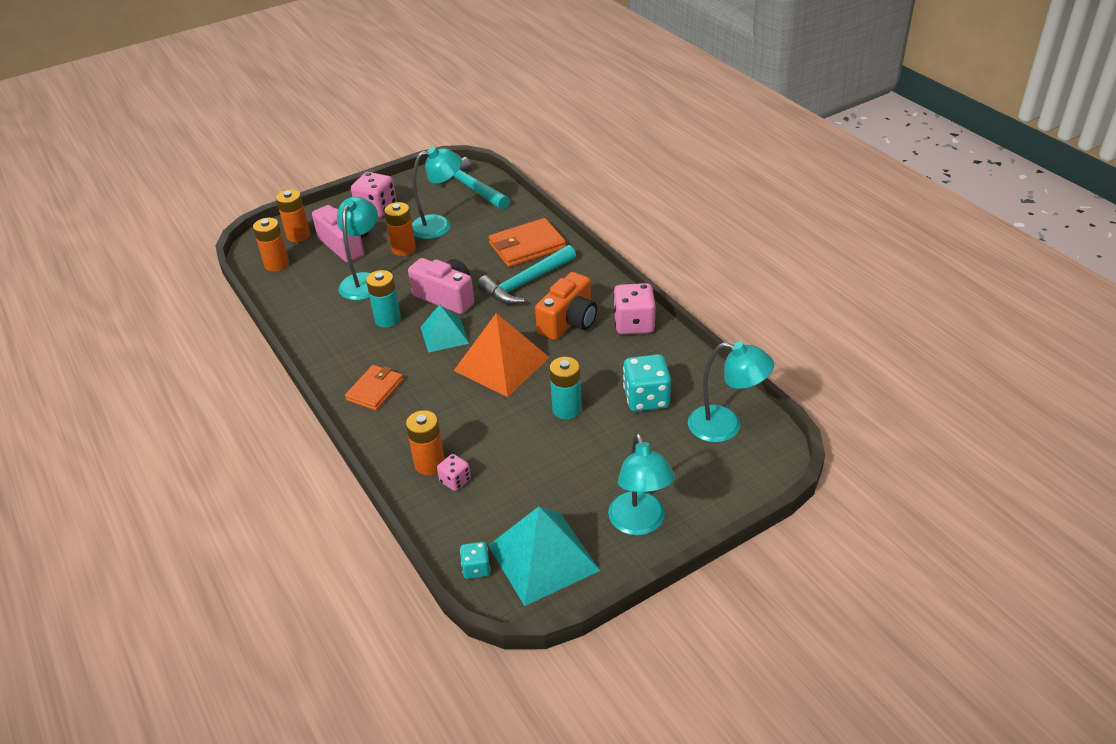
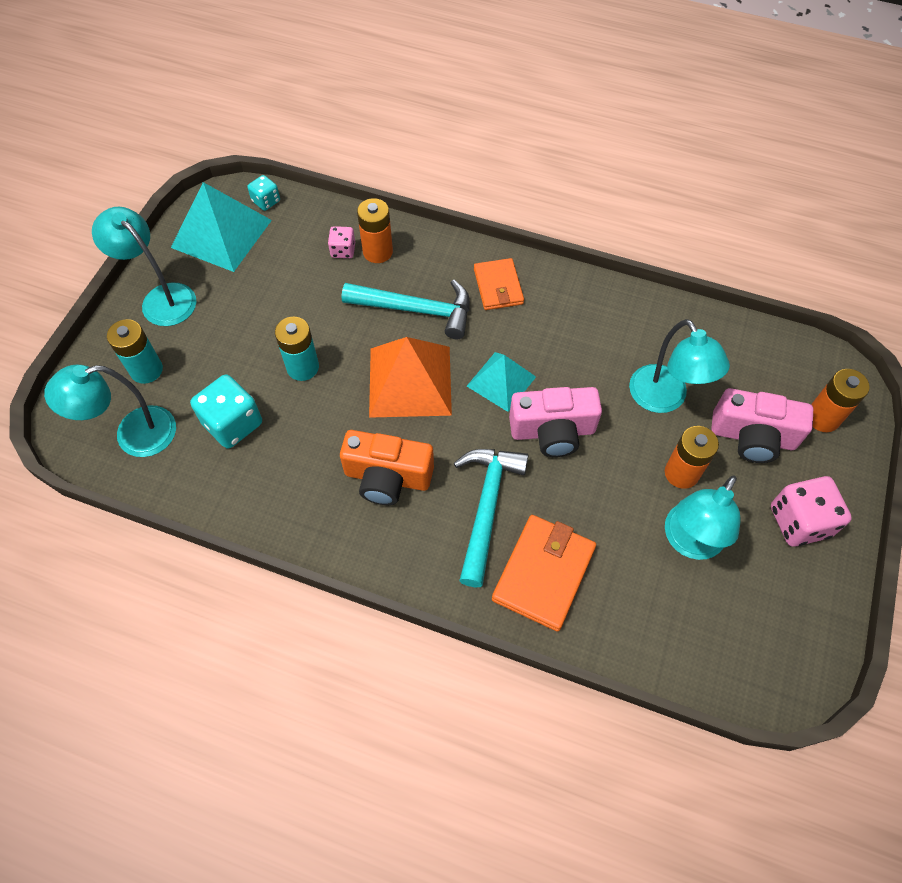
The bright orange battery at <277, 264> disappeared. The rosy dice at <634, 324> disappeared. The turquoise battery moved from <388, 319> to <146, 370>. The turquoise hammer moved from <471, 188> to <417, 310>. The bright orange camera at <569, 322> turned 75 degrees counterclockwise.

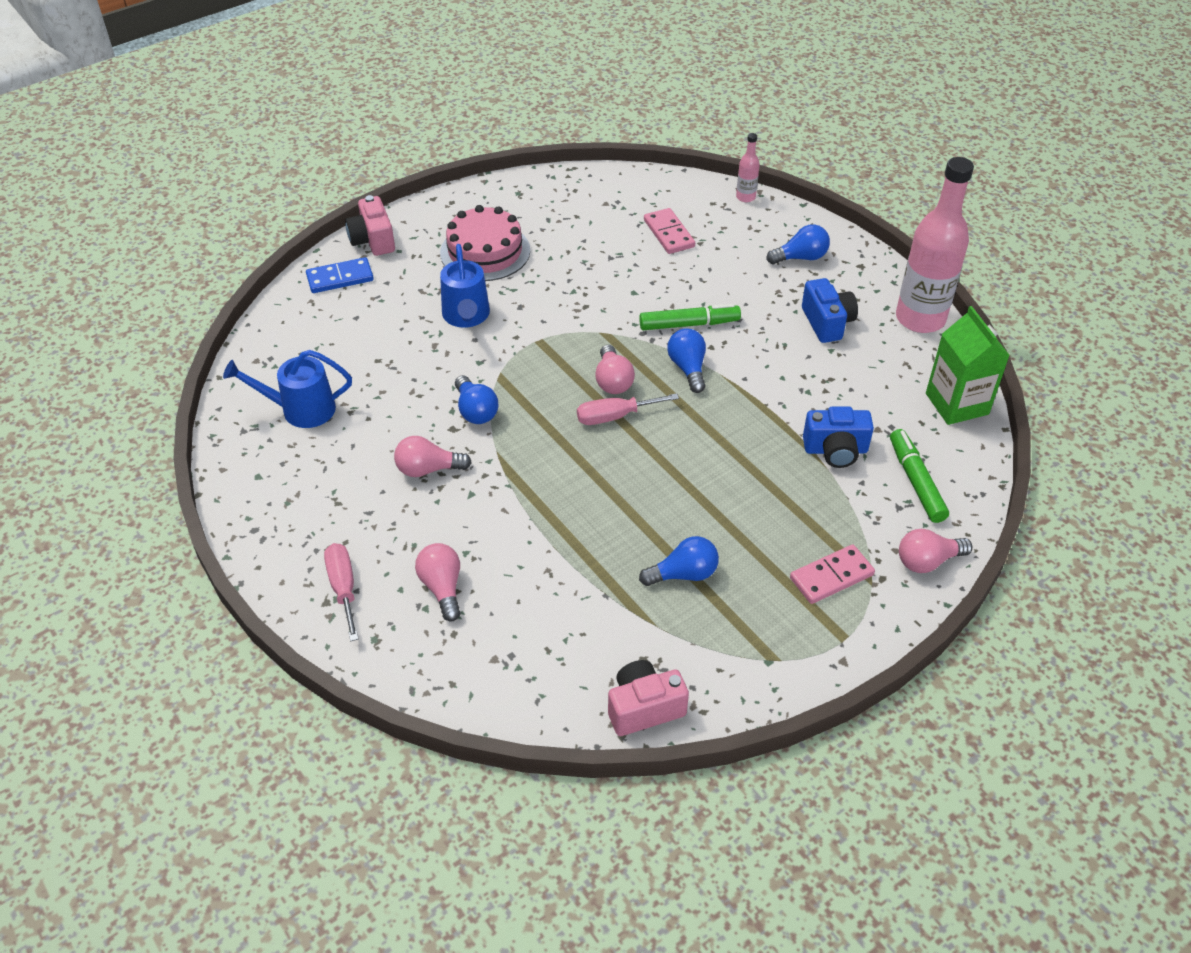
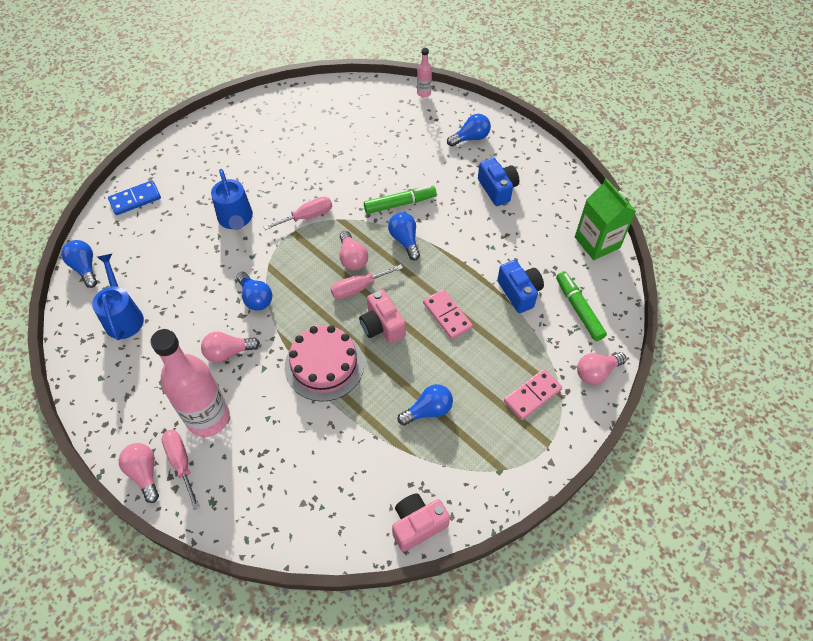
The royal blue lightbulb at <85, 268> appeared. The rosy flat screwdriver at <307, 216> appeared. The rosy camera moved from <373, 240> to <382, 326>. The rosy lightbulb moved from <442, 588> to <144, 473>. The rosy gateau moved from <485, 251> to <324, 365>. The rosy domino piece moved from <669, 233> to <447, 315>. The rosy drink bottle moved from <920, 319> to <208, 418>. The royal blue sprinkling can at <300, 410> turned 90 degrees clockwise. The royal blue camera at <835, 450> turned 105 degrees counterclockwise.

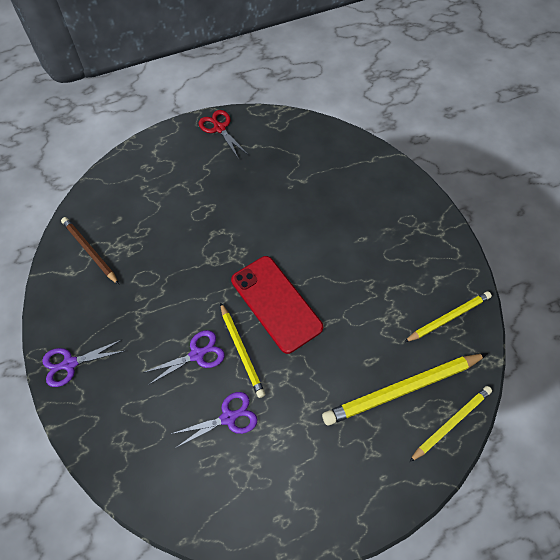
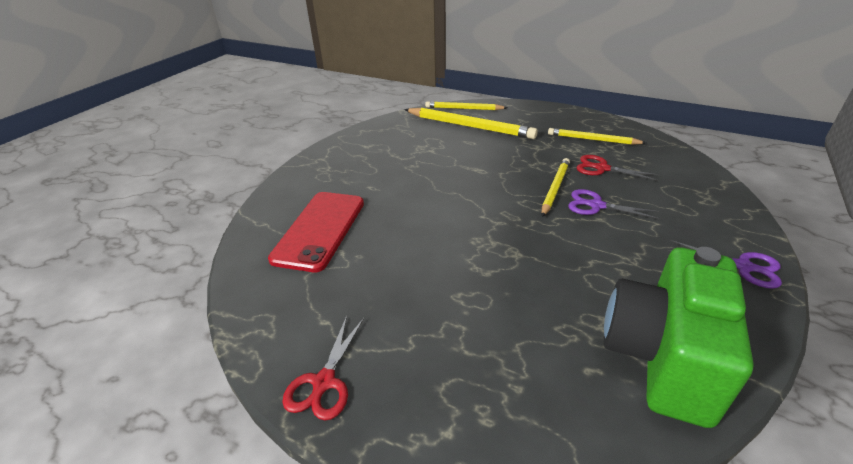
The crimson mobile phone moved from <276, 303> to <319, 230>. The yellow pencil moved from <448, 317> to <592, 139>. The russet pencil at <90, 251> was replaced by the leaf-green camera at <661, 357>. The purple shears at <229, 417> became the crimson shears at <601, 168>.

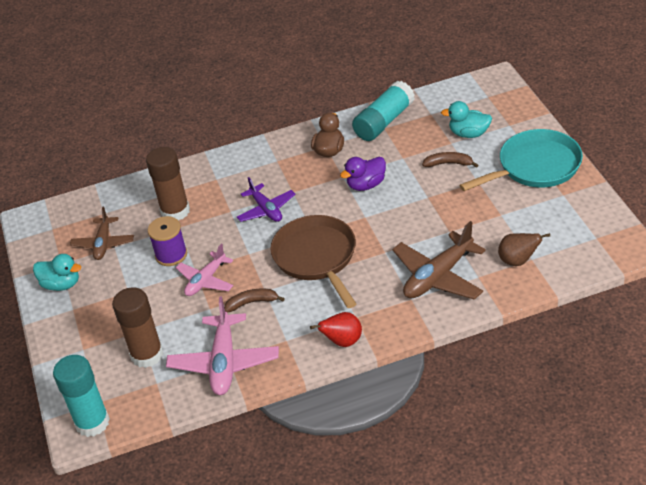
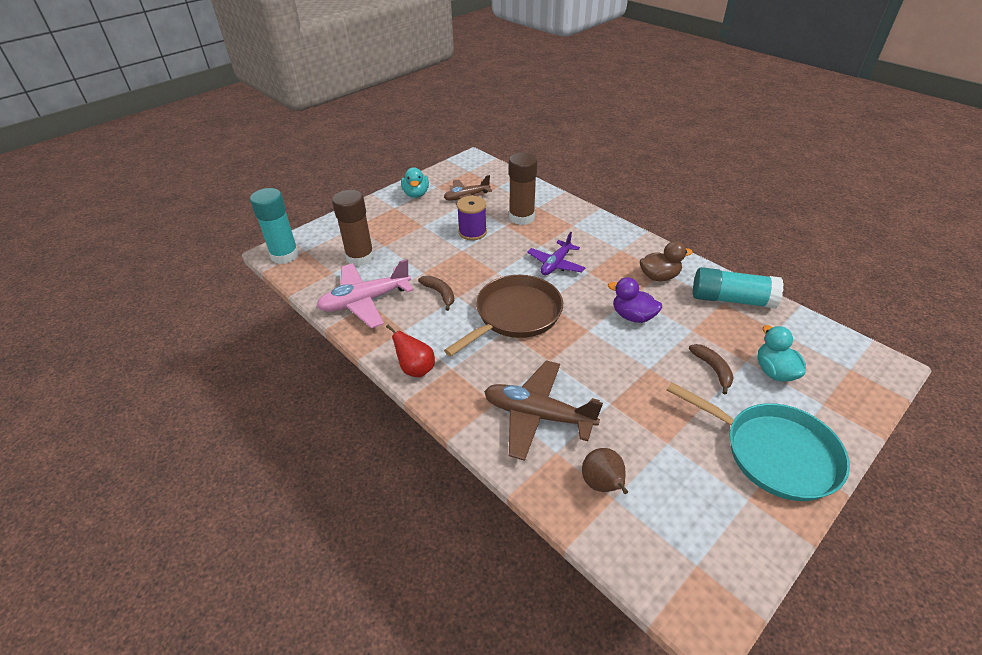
The rosy plane at <206, 280> disappeared.

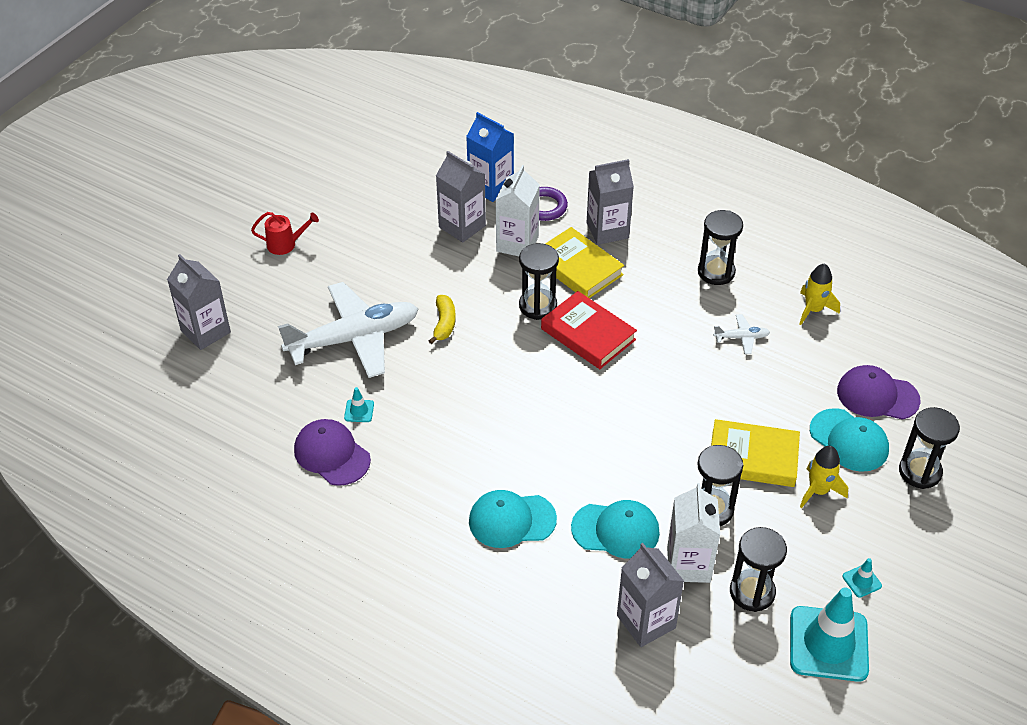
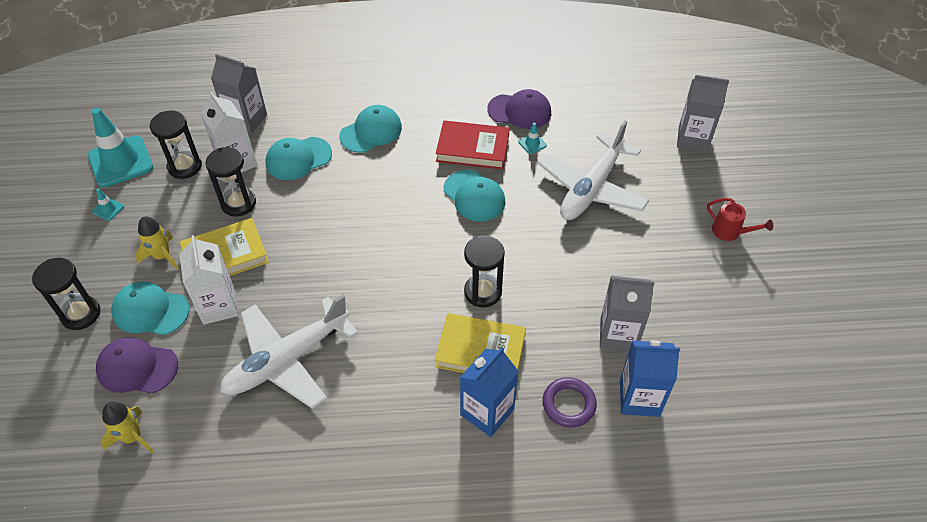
The yellow banana fruit at <444, 323> disappeared. The ebony hourglass at <716, 272> disappeared. The turquoise peaked cap at <474, 196> appeared. The white juice carton moved from <517, 244> to <219, 306>. The crimson hardback moved from <588, 334> to <472, 148>. The yellow toy rocket moved from <813, 310> to <132, 437>. The ash-grey juice carton at <607, 230> became the royal blue juice carton at <487, 412>. The crimson sprinkling can at <286, 244> turned 105 degrees counterclockwise. The purple peaked cap at <877, 396> turned 150 degrees counterclockwise. The white plane at <741, 337> changed to 2.47 times the size.

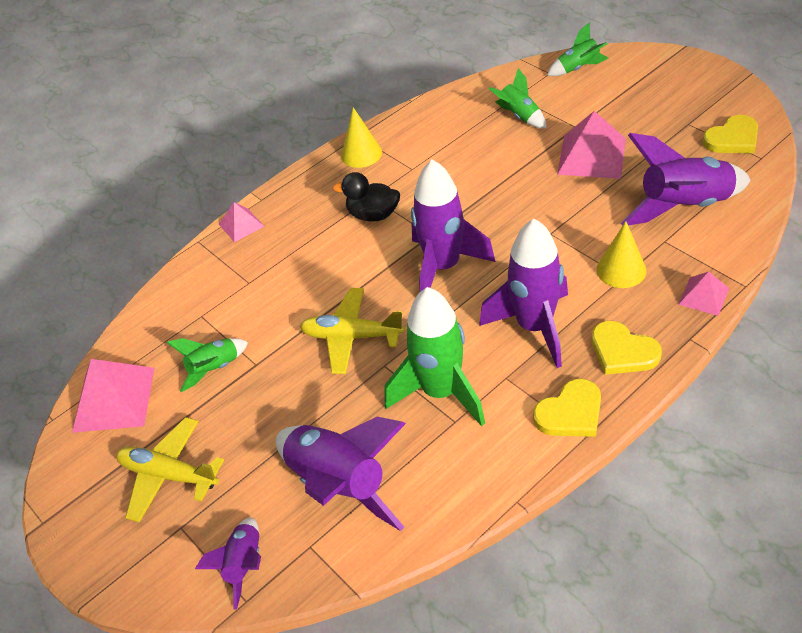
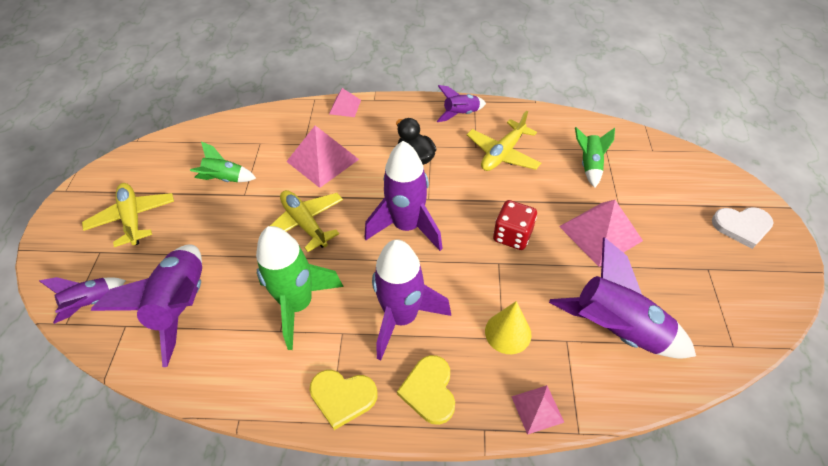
The leaf-green toy rocket at <578, 68> disappeared. The yellow love heart at <732, 139> disappeared. The yellow plane at <502, 153> appeared. The crimson dice at <512, 235> appeared. The white love heart at <742, 226> appeared. The rosy pyramid moved from <114, 399> to <322, 160>. The yellow cone shape at <361, 154> was replaced by the purple toy rocket at <460, 114>.

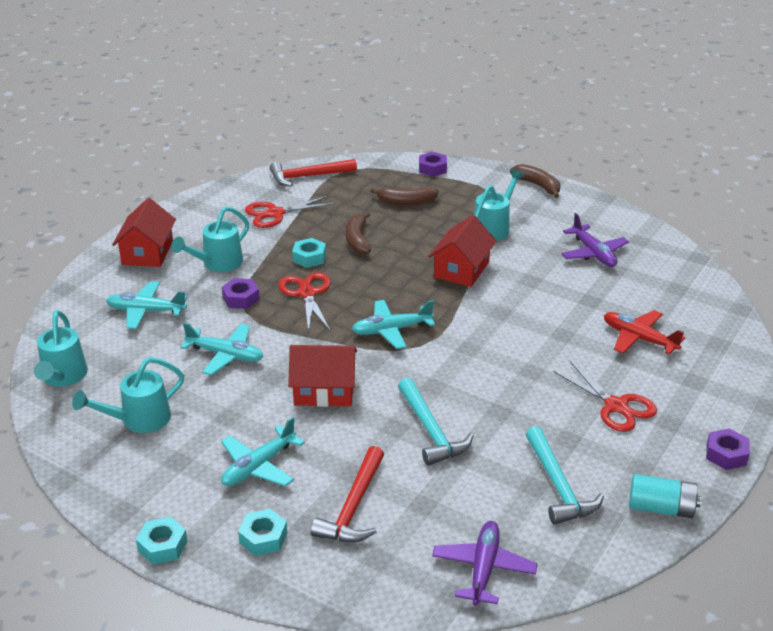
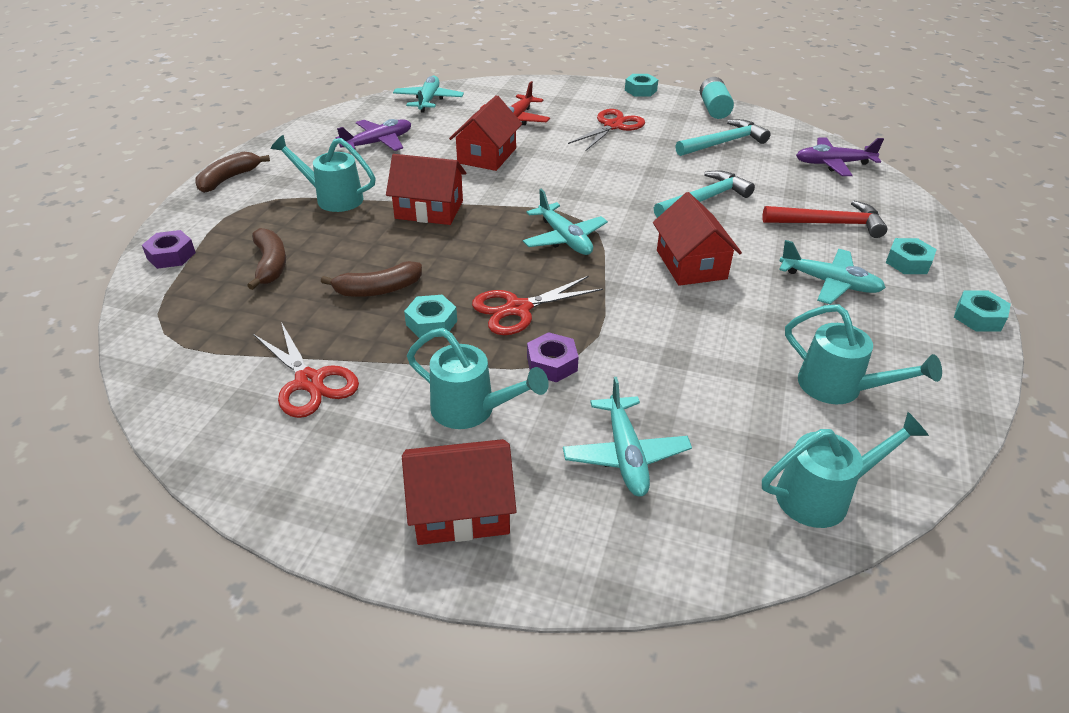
The crimson hammer at <308, 176> disappeared. The crimson cottage at <487, 155> appeared. The turquoise plane moved from <226, 355> to <428, 100>. The purple hexagon nut at <726, 454> became the turquoise hexagon nut at <640, 90>.

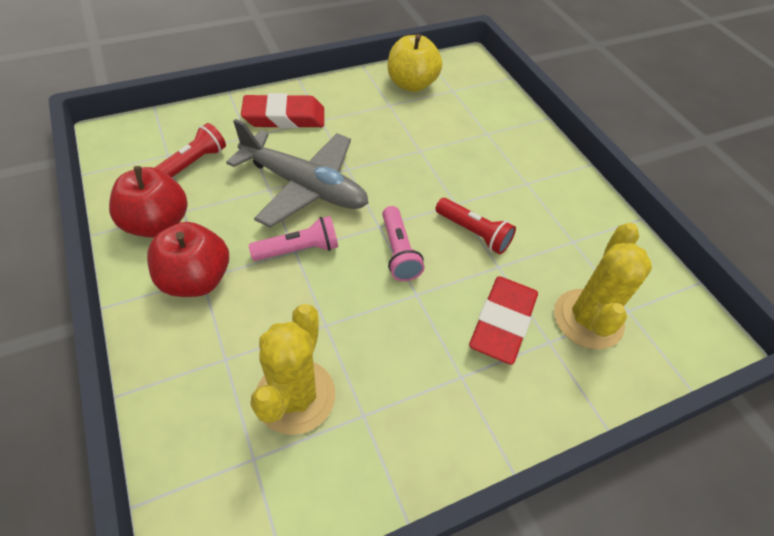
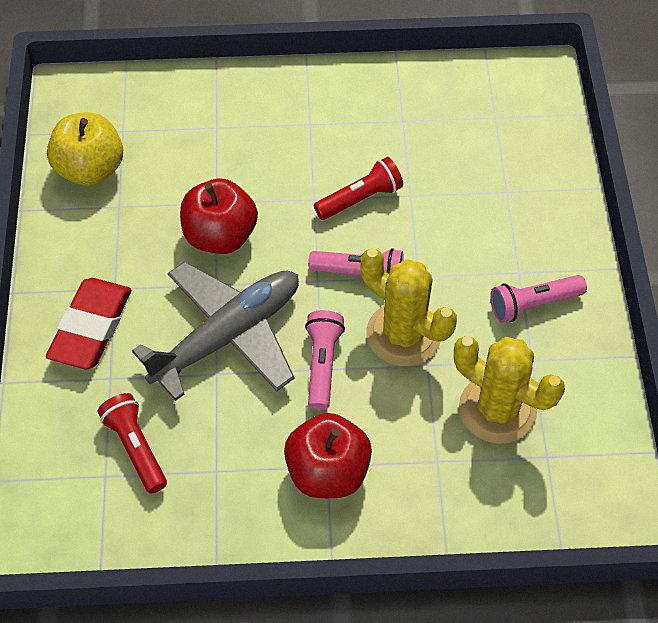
The crimson pencil eraser at <502, 322> disappeared. The rosy torch at <533, 304> appeared. The crimson toy apple moved from <157, 224> to <220, 236>. The yellow cactus moved from <588, 319> to <403, 334>.

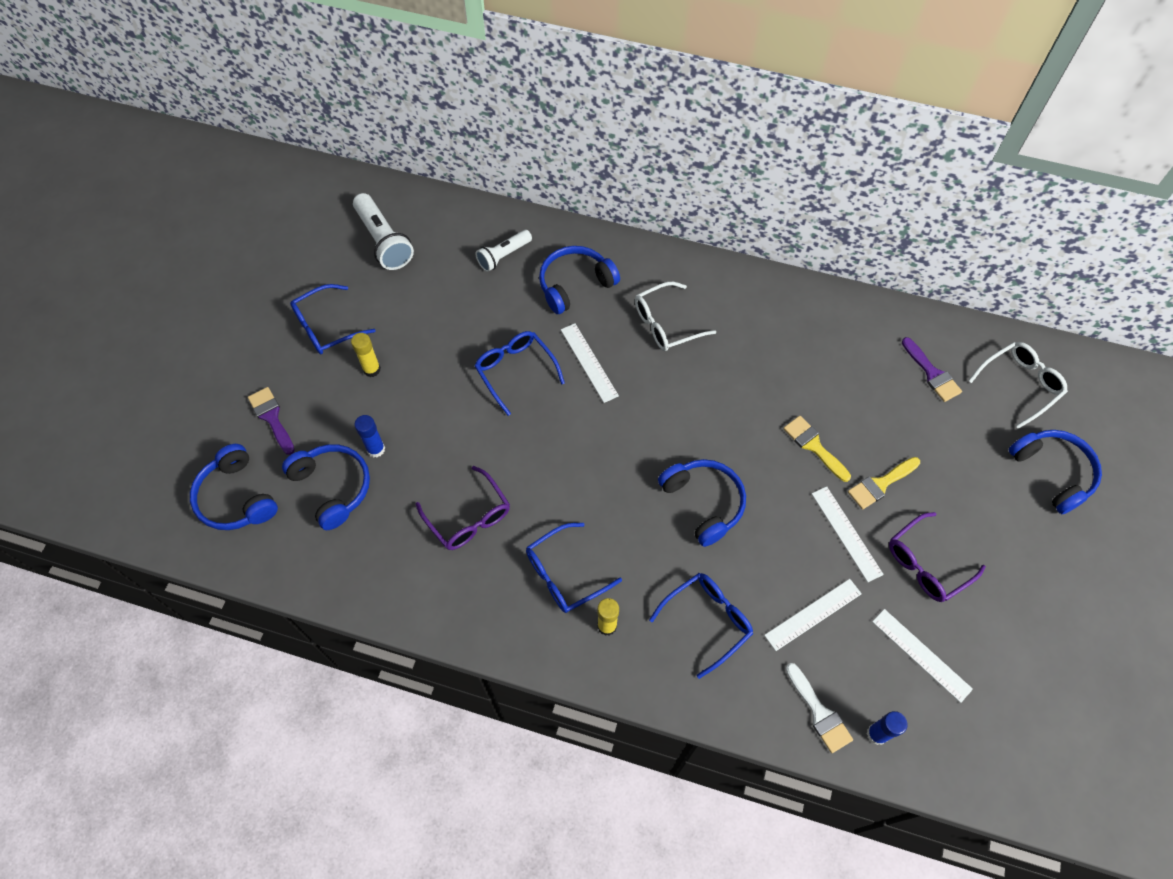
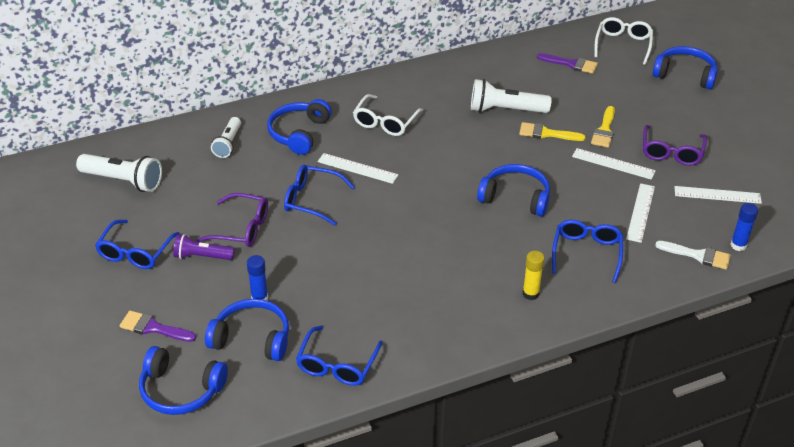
The white torch at <505, 110> appeared. The purple eyeglasses moved from <468, 517> to <242, 228>. The royal blue eyeglasses moved from <564, 574> to <337, 365>. The yellow glue stick at <372, 369> was replaced by the purple torch at <202, 256>.

